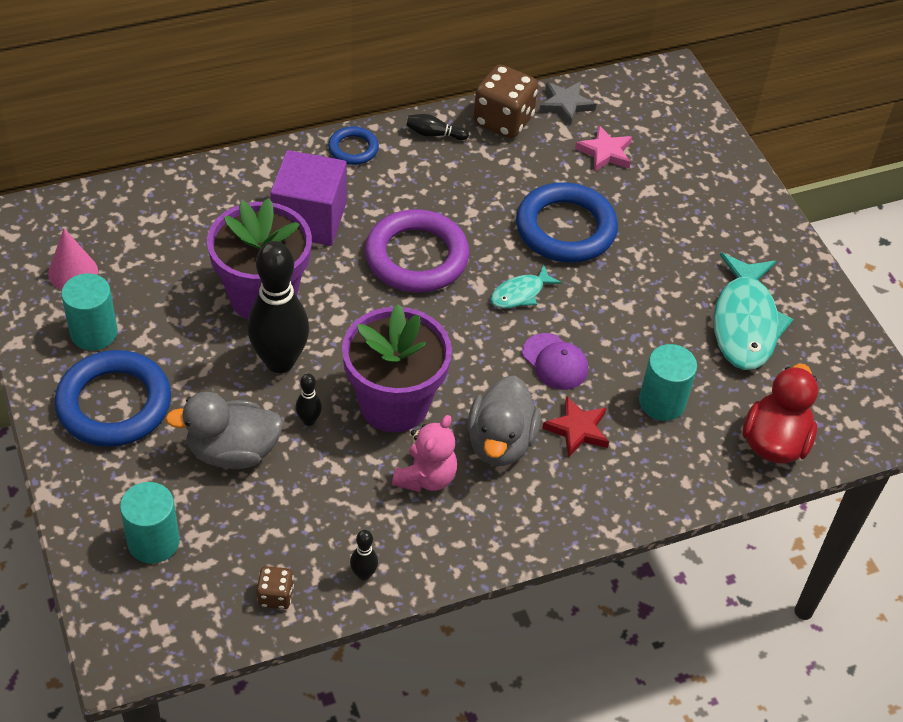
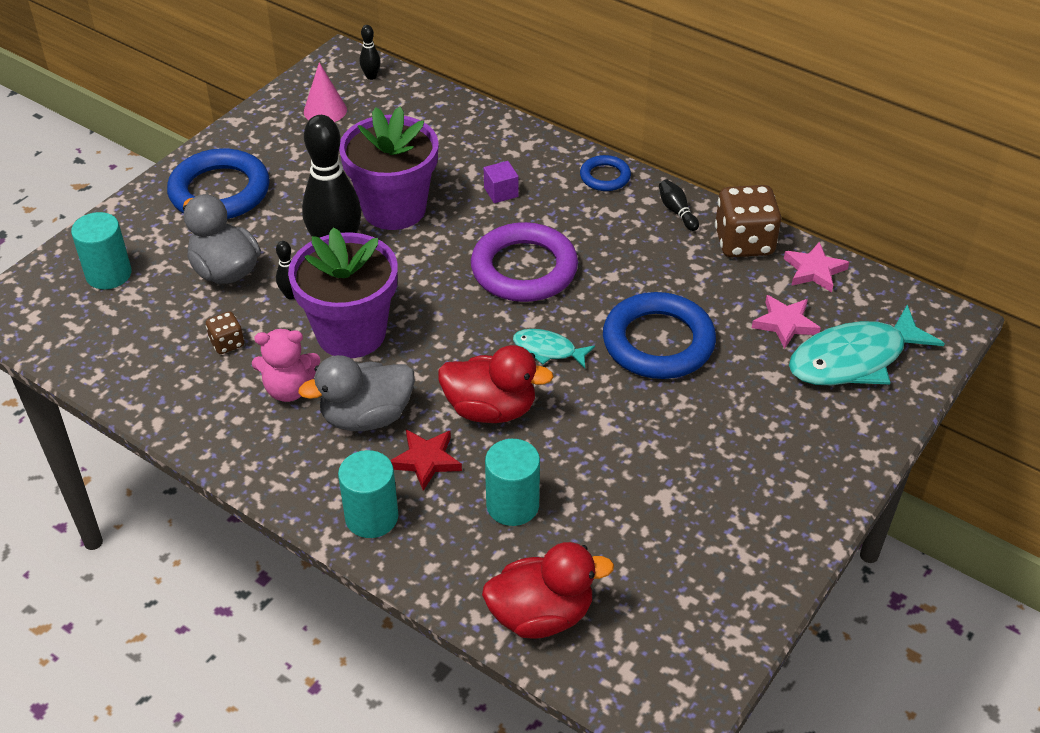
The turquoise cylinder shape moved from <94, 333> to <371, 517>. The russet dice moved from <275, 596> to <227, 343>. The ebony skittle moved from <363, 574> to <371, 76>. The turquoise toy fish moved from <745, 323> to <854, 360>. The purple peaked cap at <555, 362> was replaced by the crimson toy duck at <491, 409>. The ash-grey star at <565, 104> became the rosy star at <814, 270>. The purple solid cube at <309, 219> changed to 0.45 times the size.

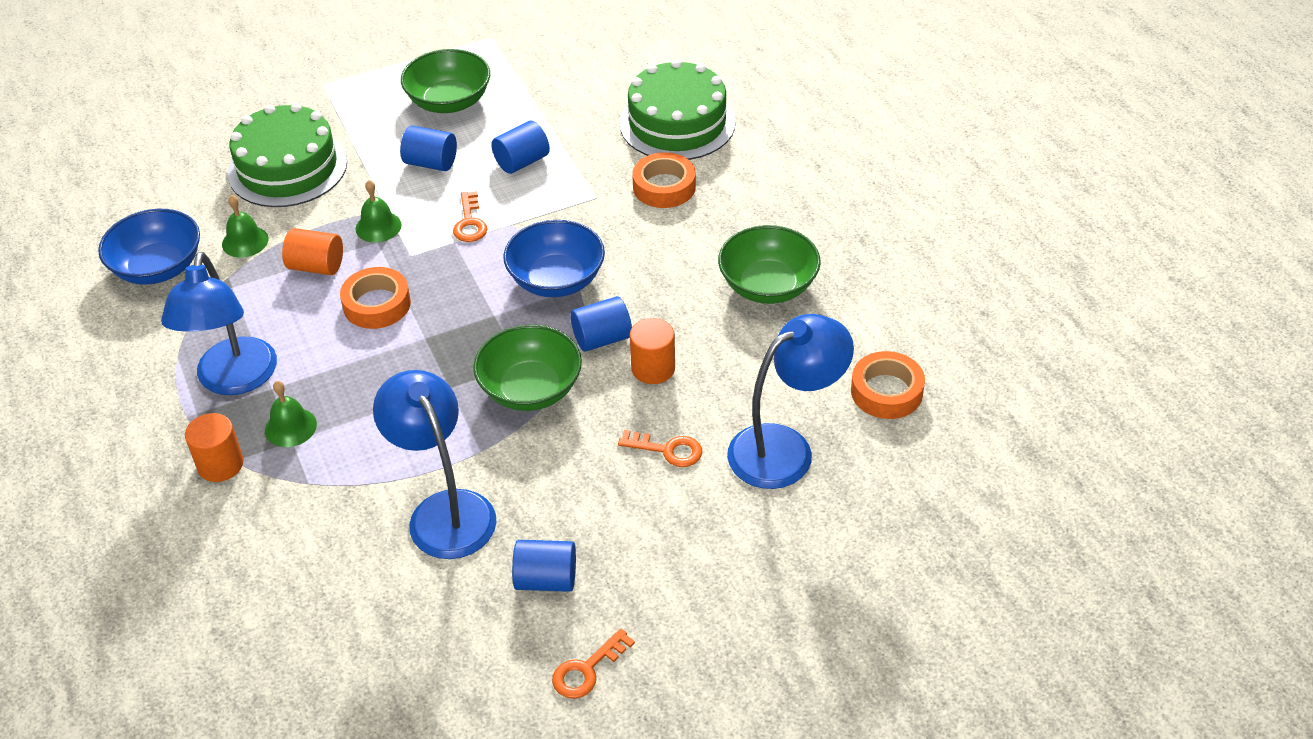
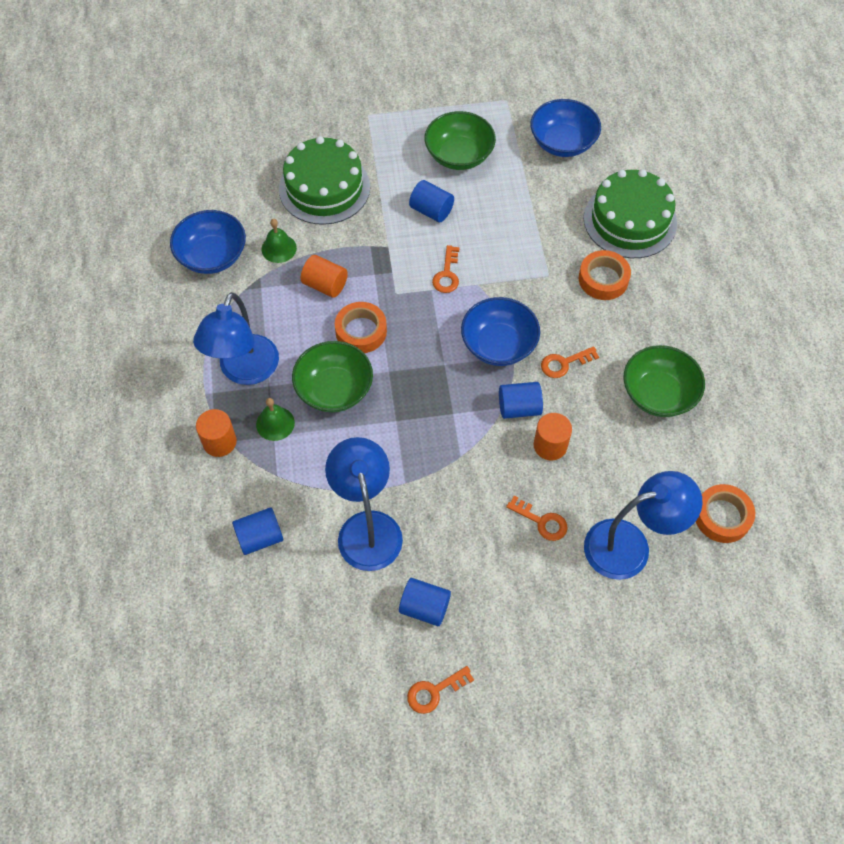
The leaf-green bell at <378, 226> disappeared. The royal blue serving bowl at <562, 142> appeared. The bright orange key at <564, 363> appeared. The leaf-green serving bowl moved from <530, 389> to <334, 389>. The royal blue cylinder shape moved from <522, 162> to <260, 537>.

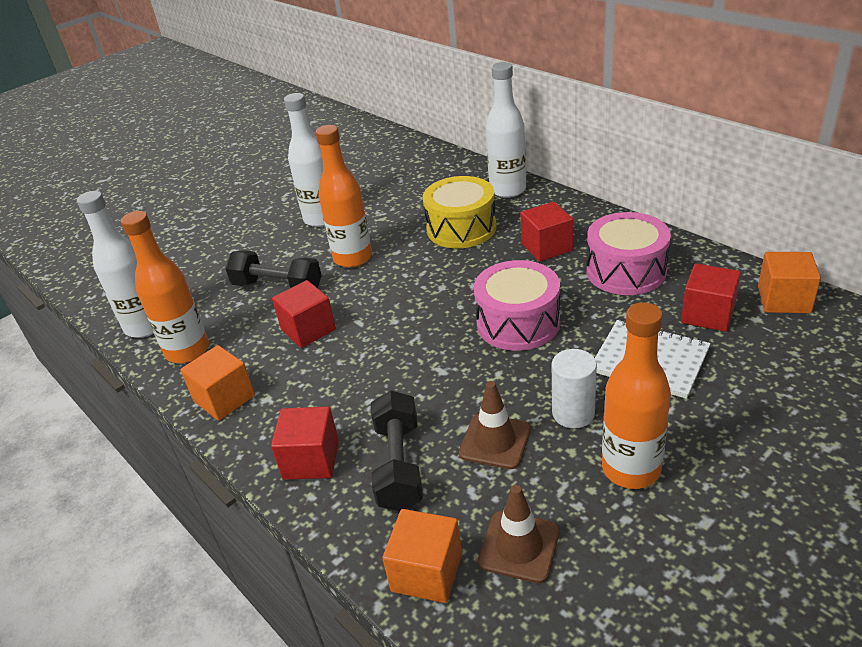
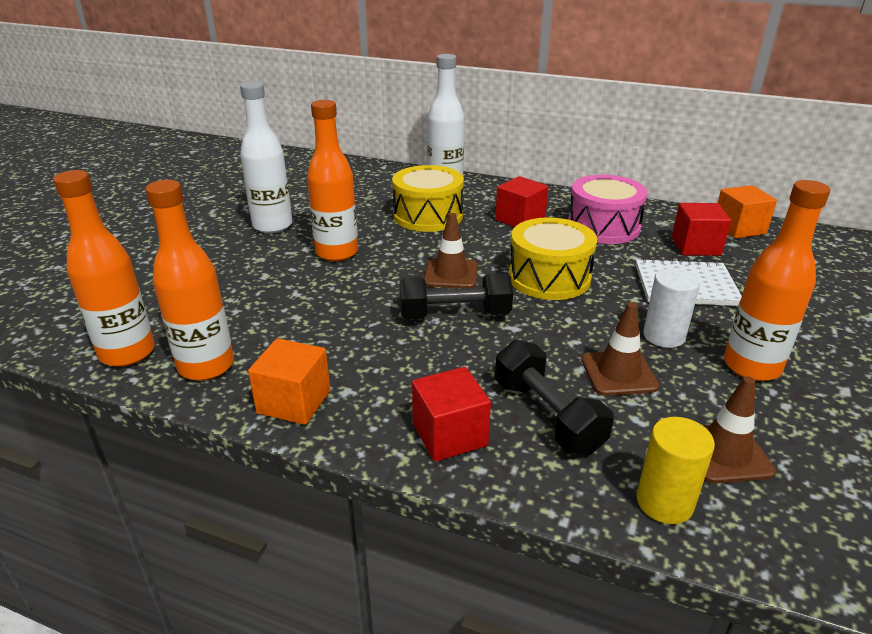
The crimson solid cube at <308, 329> disappeared. The russet road cone at <451, 274> appeared. The ebony dumbbell moved from <278, 287> to <455, 315>. The bright orange solid cube at <427, 572> was replaced by the yellow cylinder shape at <664, 502>. The white drink bottle at <145, 326> became the bright orange drink bottle at <127, 353>. The rosy toy drum at <518, 323> became the yellow toy drum at <549, 278>.

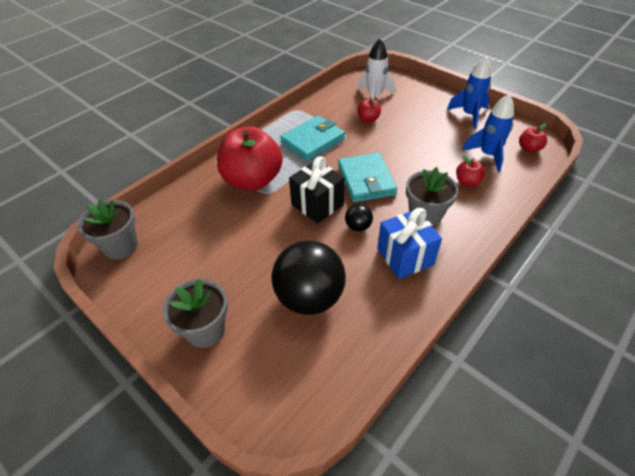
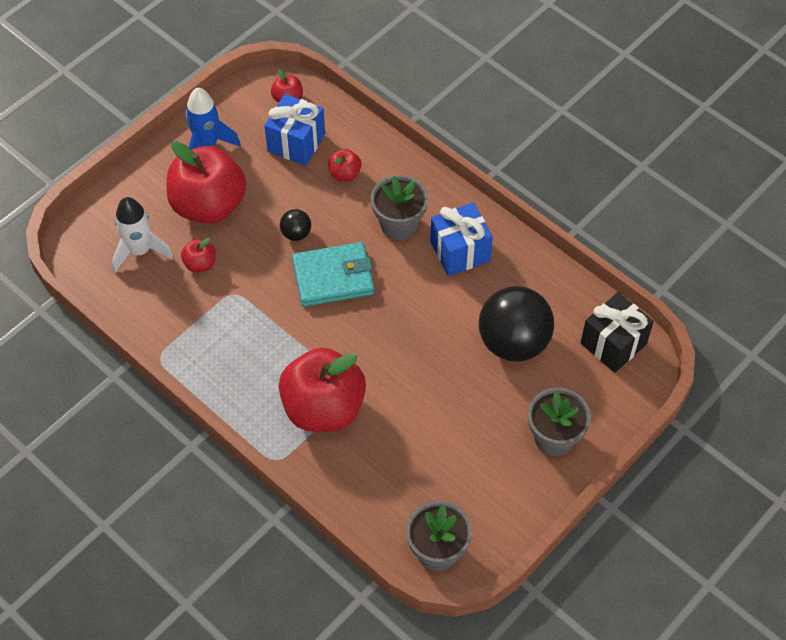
The turquoise billfold at <313, 141> disappeared. The crimson toy apple at <209, 205> appeared. The ebony gift moved from <317, 204> to <613, 344>. The ebony sphere moved from <358, 227> to <296, 233>. The royal blue toy rocket at <488, 155> was replaced by the royal blue gift at <296, 143>.

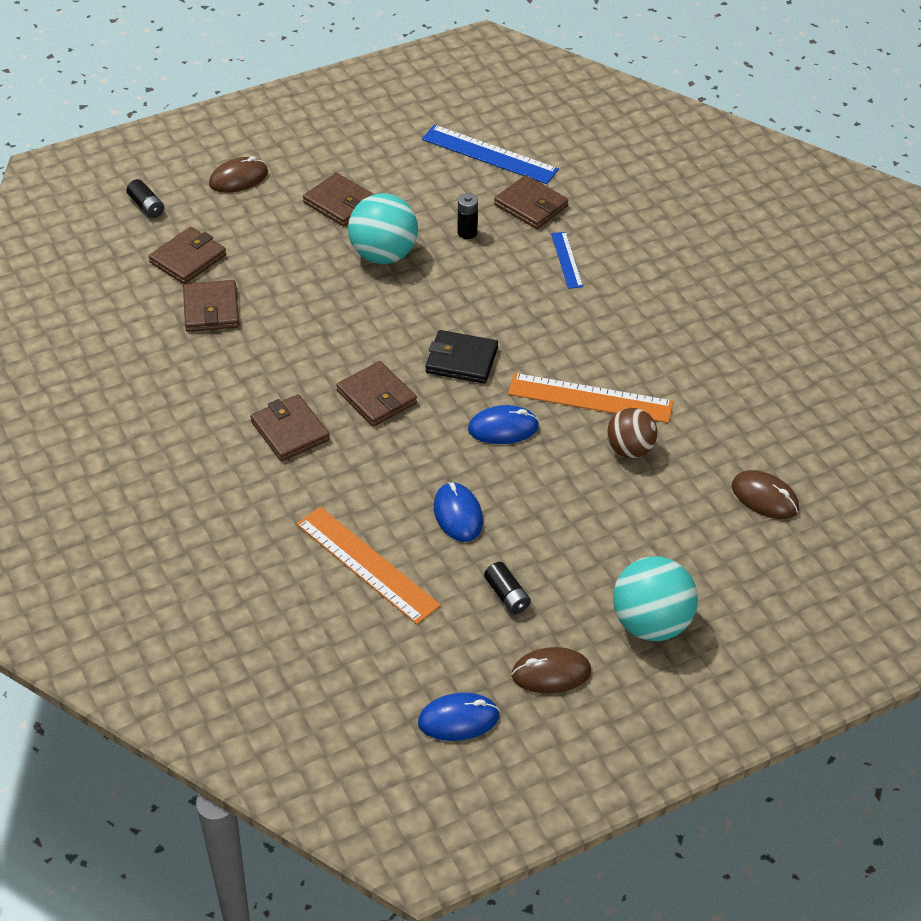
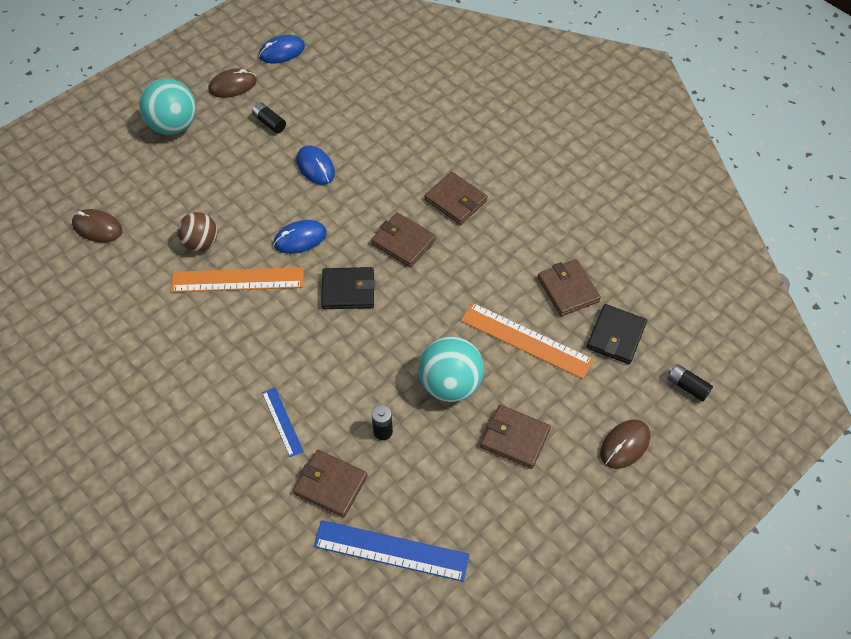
The bright orange measuring stick moved from <366, 564> to <526, 340>. The russet billfold at <188, 259> became the ebony billfold at <616, 336>.

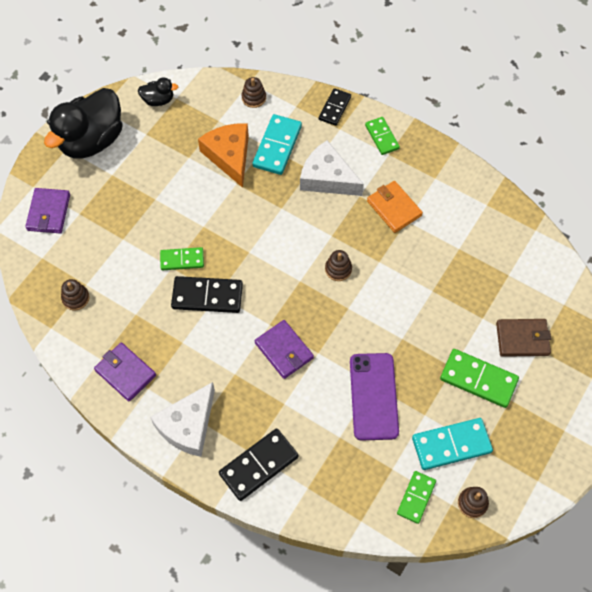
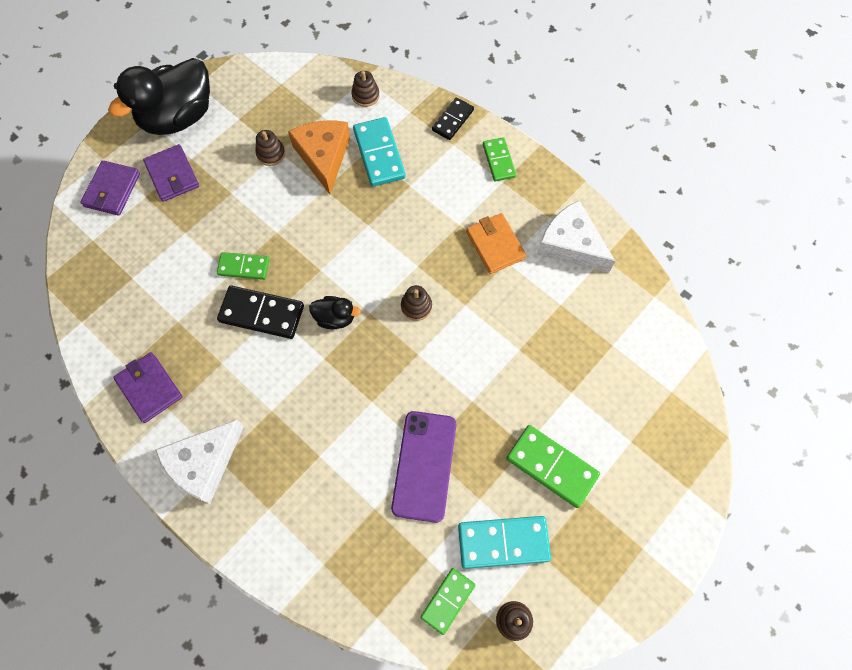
The ebony domino piece at <259, 465> disappeared. The russet billfold at <522, 339> disappeared. The russet stacking toy moved from <76, 298> to <271, 154>. The ebony toy duck moved from <158, 100> to <335, 318>. The purple billfold moved from <284, 350> to <172, 175>. The white cheese wedge moved from <327, 178> to <570, 245>. The turquoise domino piece at <277, 146> turned 45 degrees counterclockwise.

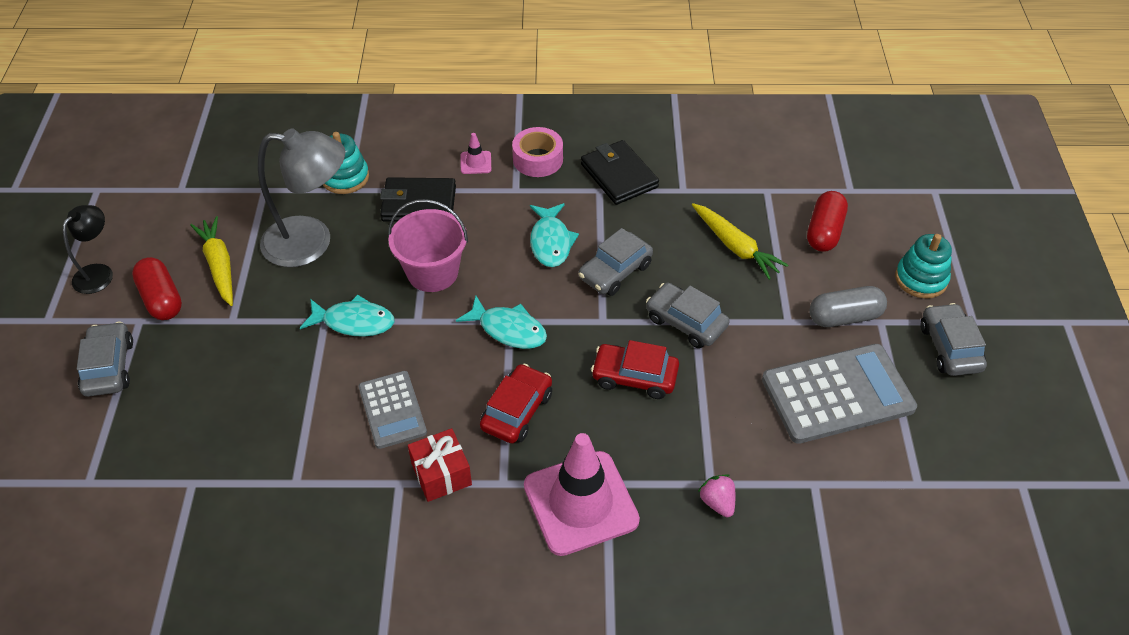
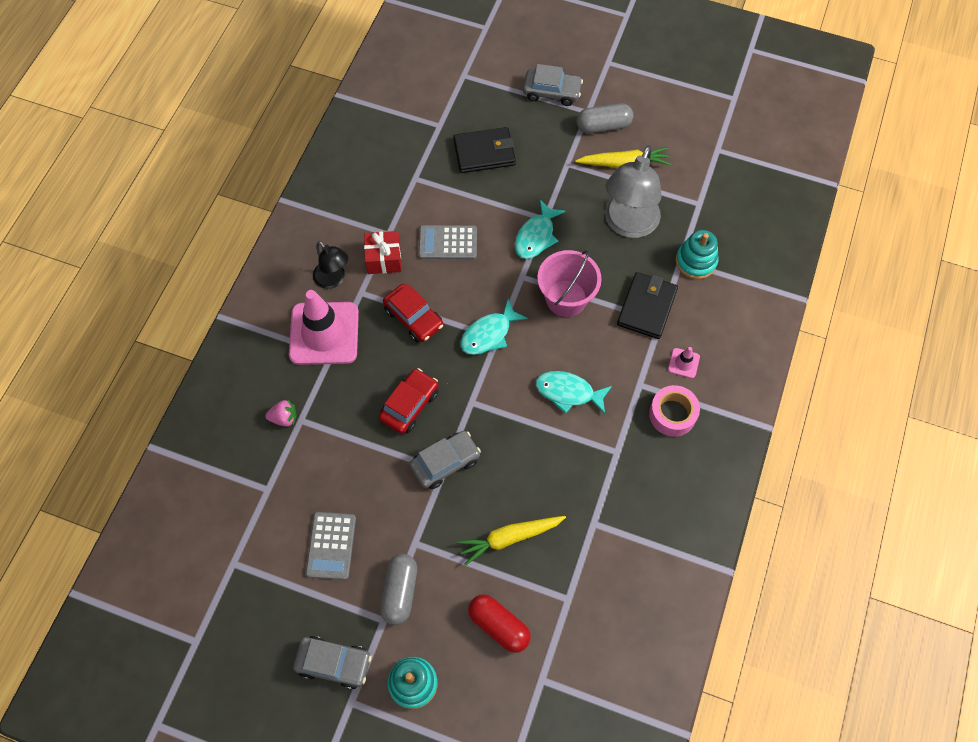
The ash-grey toy car at <615, 271> disappeared. The ebony lamp moved from <99, 273> to <333, 279>. The ebony billfold moved from <619, 176> to <484, 152>. The crimson capsule at <161, 299> became the ash-grey capsule at <603, 126>. The ash-grey pocket calculator at <837, 394> changed to 0.60 times the size.

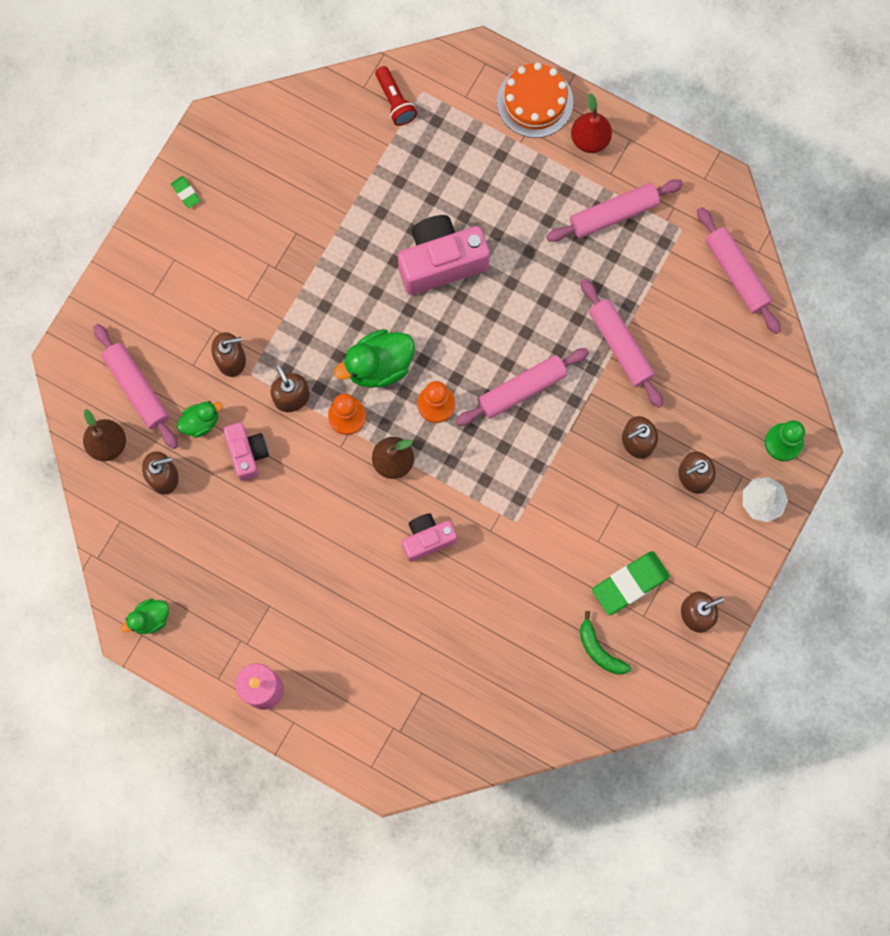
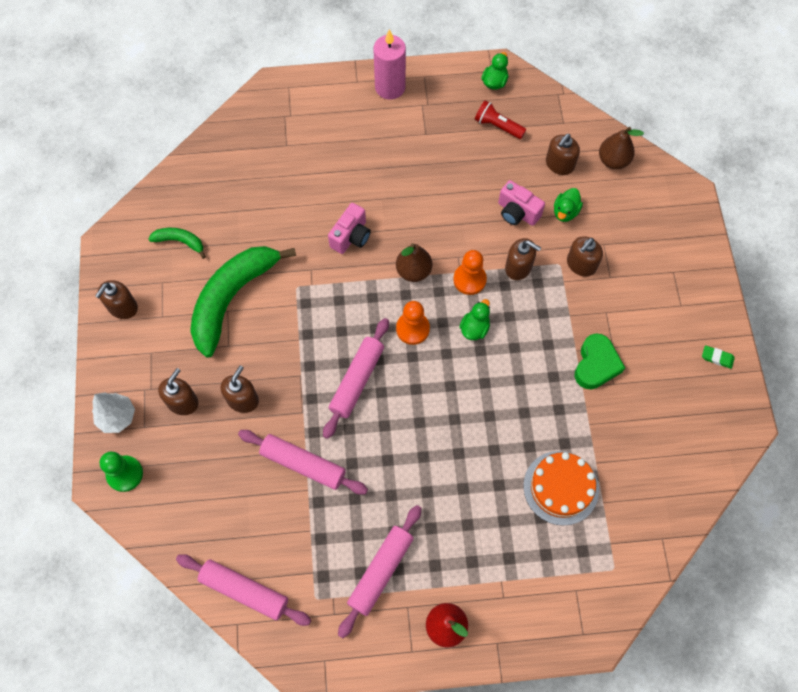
The rosy dough roller at <137, 389> disappeared. The rosy camera at <441, 262> disappeared. The leaf-green pencil eraser at <630, 584> disappeared. The leaf-green banana fruit at <232, 299> appeared. The leaf-green love heart at <596, 364> appeared. The crimson torch moved from <395, 101> to <497, 126>. The bright orange gateau moved from <535, 101> to <561, 487>. The leaf-green toy duck at <379, 366> changed to 0.58 times the size.

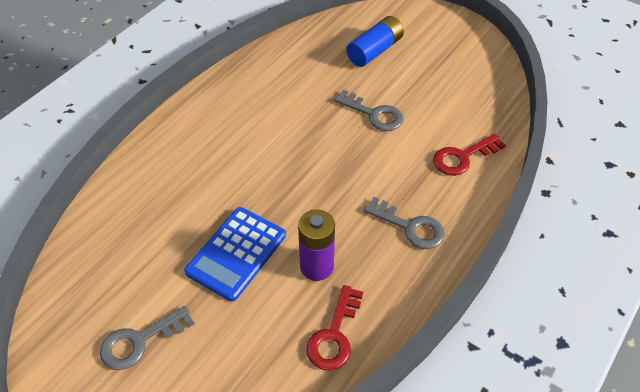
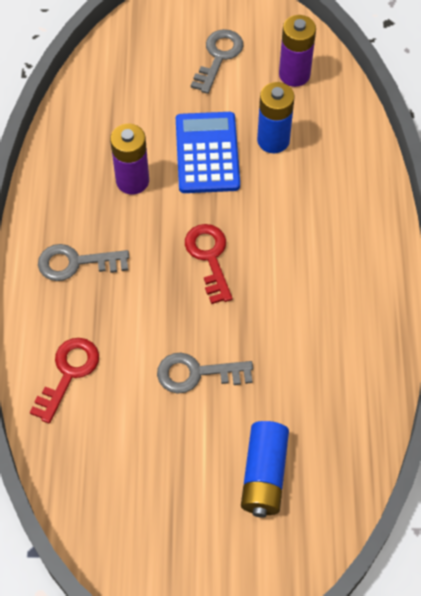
The royal blue battery at <273, 140> appeared. The purple battery at <294, 74> appeared. The crimson key moved from <334, 335> to <209, 257>.

